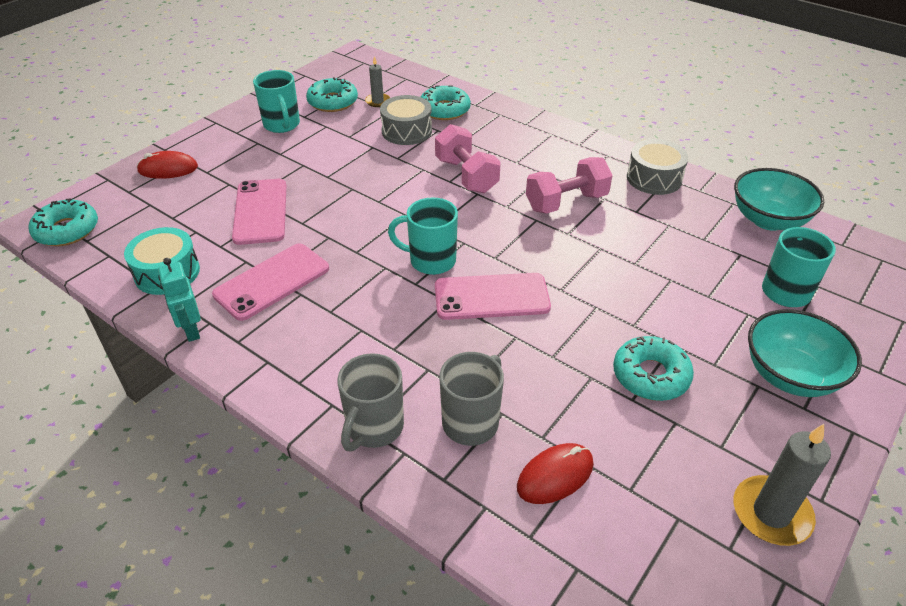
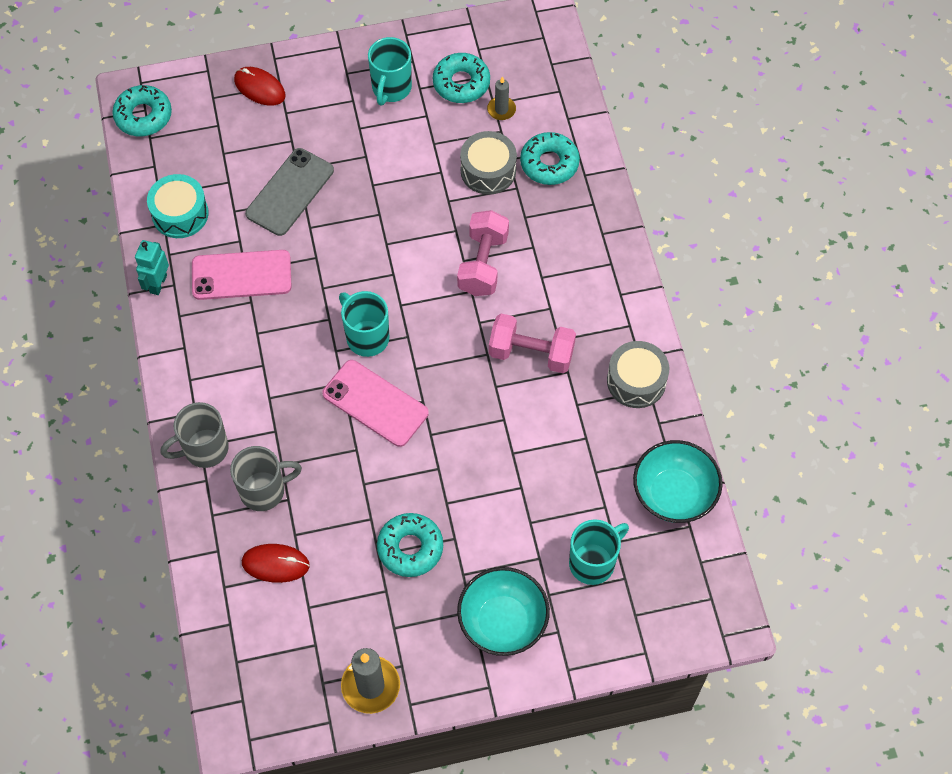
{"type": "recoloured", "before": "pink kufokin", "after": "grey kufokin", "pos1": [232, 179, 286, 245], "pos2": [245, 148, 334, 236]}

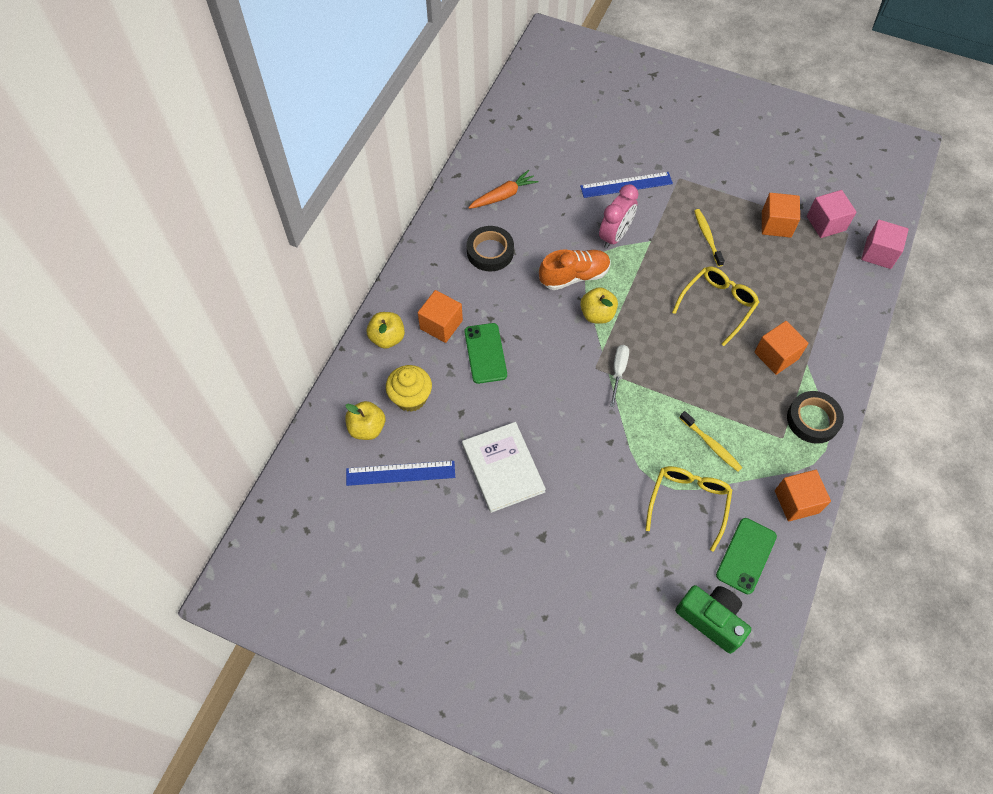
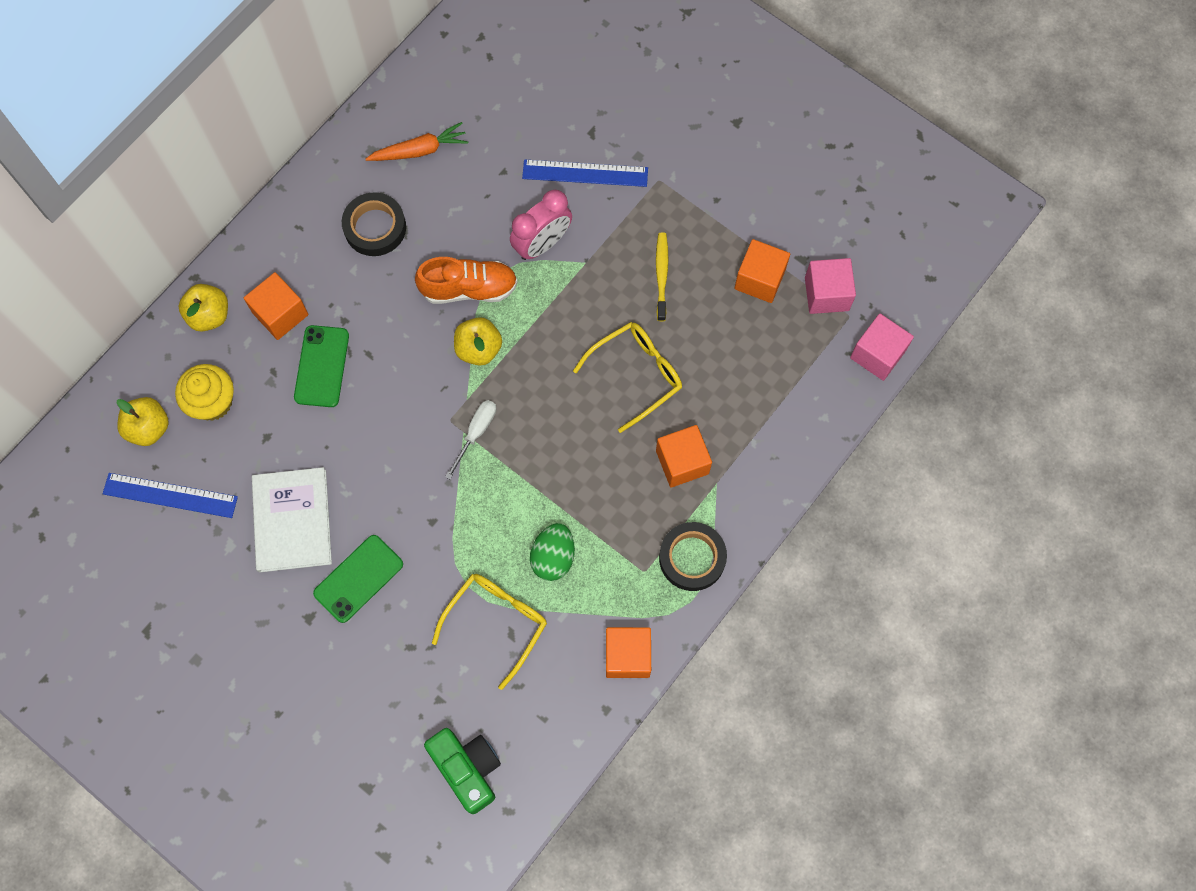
{"type": "moved", "before": "green kufokin", "pos1": [716, 518, 777, 594], "pos2": [313, 535, 403, 623]}
{"type": "replaced", "before": "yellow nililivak", "after": "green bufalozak", "pos1": [680, 411, 742, 472], "pos2": [530, 523, 575, 581]}

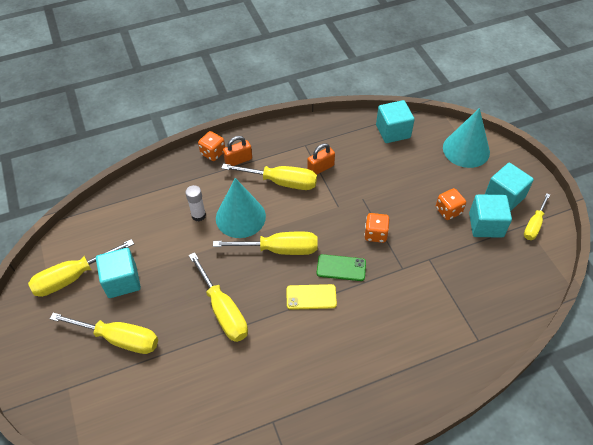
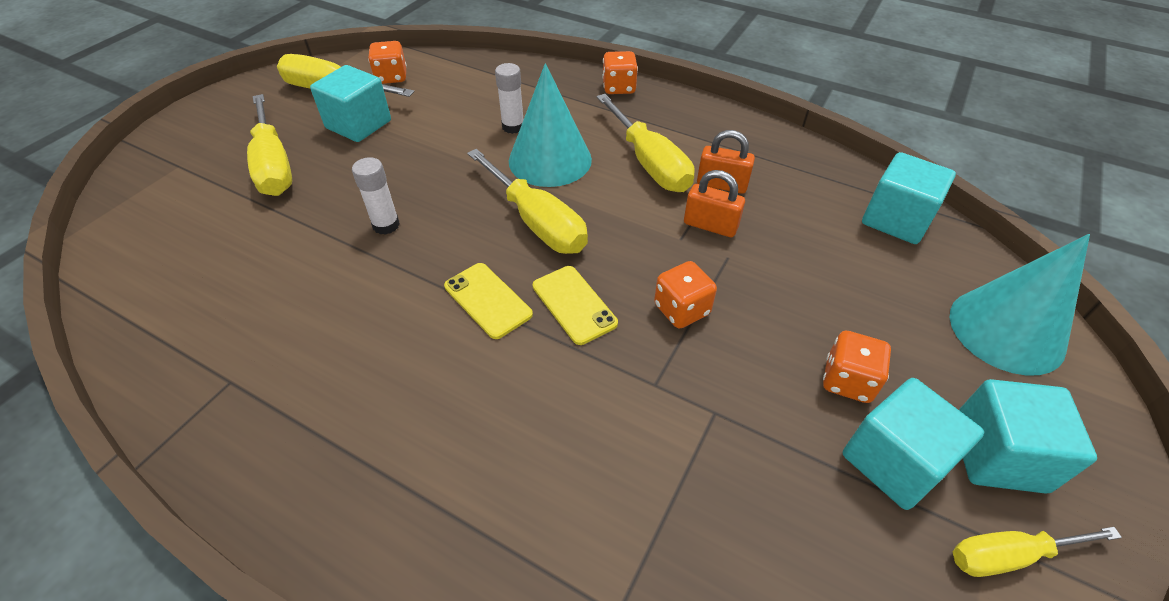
{"type": "added", "after": "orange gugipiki", "pos2": [368, 41, 407, 84]}
{"type": "moved", "before": "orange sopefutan", "pos1": [223, 136, 252, 166], "pos2": [684, 170, 745, 237]}
{"type": "replaced", "before": "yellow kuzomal", "after": "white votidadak", "pos1": [189, 252, 248, 342], "pos2": [352, 157, 400, 235]}
{"type": "recoloured", "before": "green kufokin", "after": "yellow kufokin", "pos1": [317, 254, 366, 281], "pos2": [533, 266, 618, 345]}

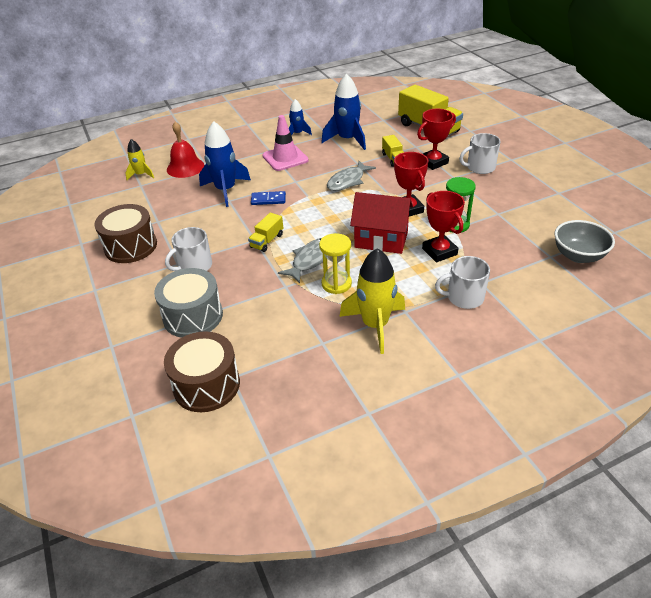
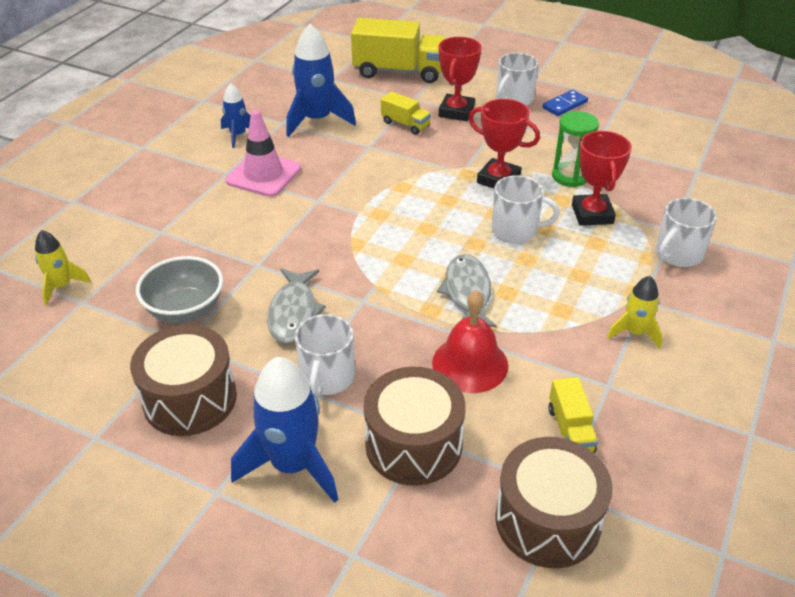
{"type": "removed", "before": "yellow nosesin", "pos1": [319, 233, 352, 294]}
{"type": "moved", "before": "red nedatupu", "pos1": [167, 121, 205, 178], "pos2": [432, 290, 508, 393]}
{"type": "moved", "before": "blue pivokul", "pos1": [199, 121, 251, 207], "pos2": [231, 357, 338, 503]}
{"type": "moved", "before": "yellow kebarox", "pos1": [248, 212, 283, 252], "pos2": [548, 377, 598, 453]}
{"type": "moved", "before": "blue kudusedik", "pos1": [251, 191, 286, 205], "pos2": [542, 90, 588, 116]}
{"type": "moved", "before": "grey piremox", "pos1": [327, 161, 376, 191], "pos2": [267, 268, 326, 344]}
{"type": "moved", "before": "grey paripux", "pos1": [555, 220, 615, 263], "pos2": [136, 256, 223, 323]}
{"type": "replaced", "before": "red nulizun", "after": "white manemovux", "pos1": [350, 192, 413, 254], "pos2": [491, 175, 560, 243]}
{"type": "recoloured", "before": "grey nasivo", "after": "brown nasivo", "pos1": [154, 268, 223, 338], "pos2": [364, 367, 466, 486]}
{"type": "turned", "before": "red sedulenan", "pos1": [422, 191, 465, 262], "pos2": [572, 131, 632, 226], "turn": 60}
{"type": "resized", "before": "yellow pivokul", "pos1": [339, 248, 405, 354], "pos2": [607, 276, 663, 349], "scale": 0.56}

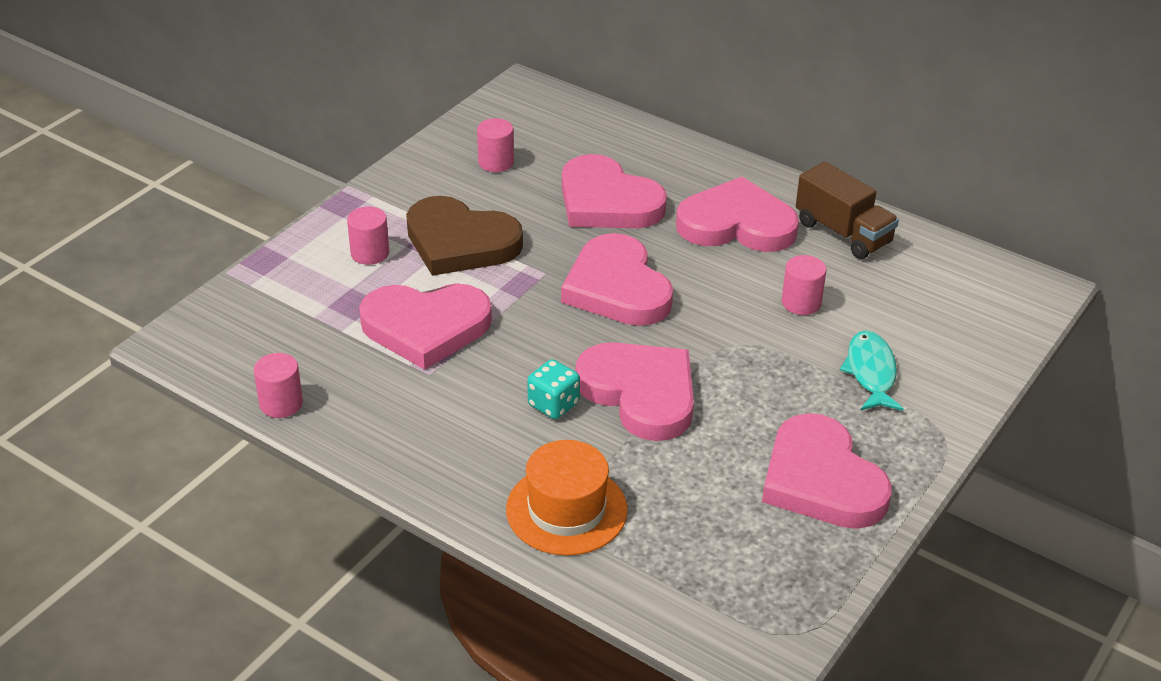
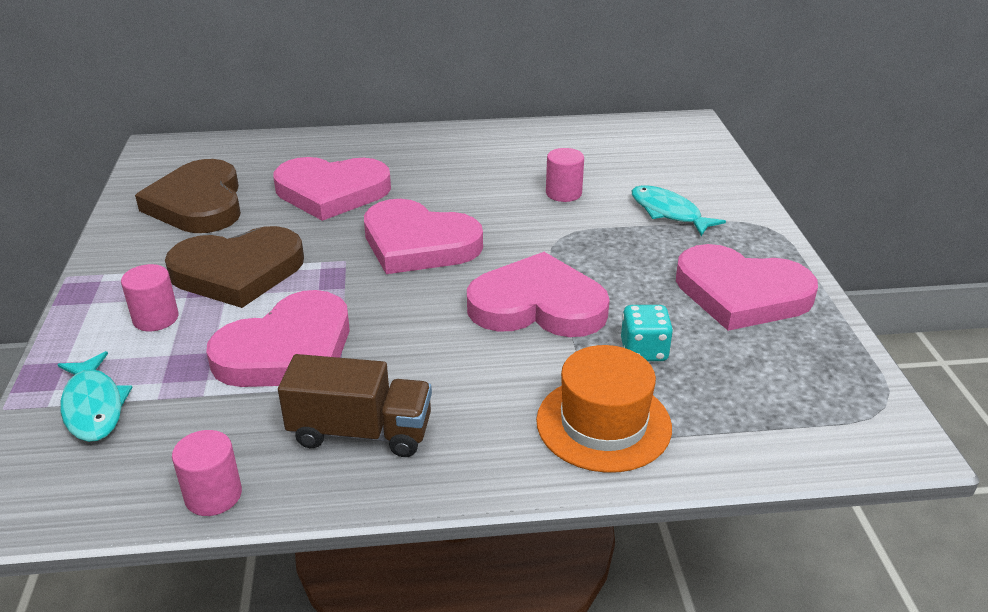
{"type": "removed", "before": "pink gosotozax", "pos1": [676, 177, 799, 252]}
{"type": "added", "after": "turquoise piremox", "pos2": [57, 351, 132, 442]}
{"type": "moved", "before": "turquoise gugipiki", "pos1": [527, 359, 580, 419], "pos2": [621, 305, 673, 361]}
{"type": "moved", "before": "brown kebarox", "pos1": [796, 161, 899, 259], "pos2": [278, 354, 432, 457]}
{"type": "replaced", "before": "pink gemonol", "after": "brown gosotozax", "pos1": [477, 118, 514, 172], "pos2": [135, 159, 241, 233]}

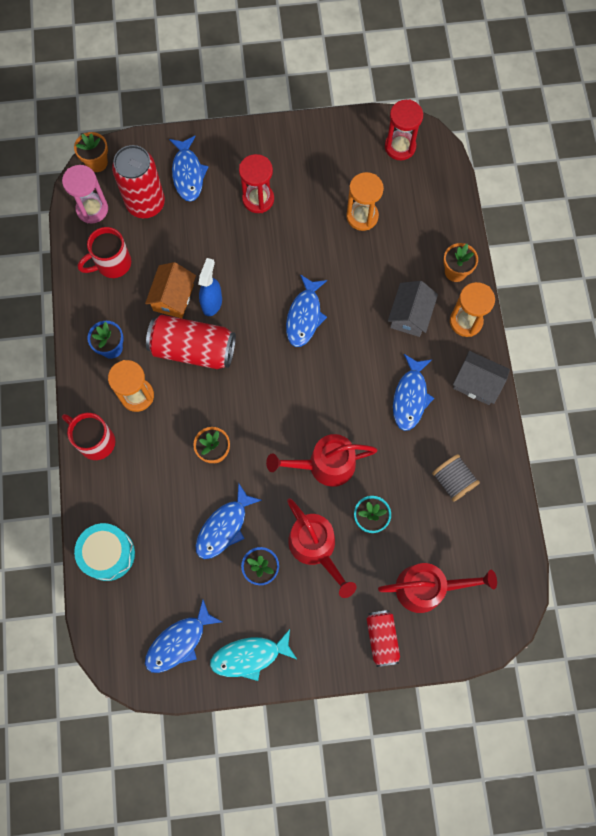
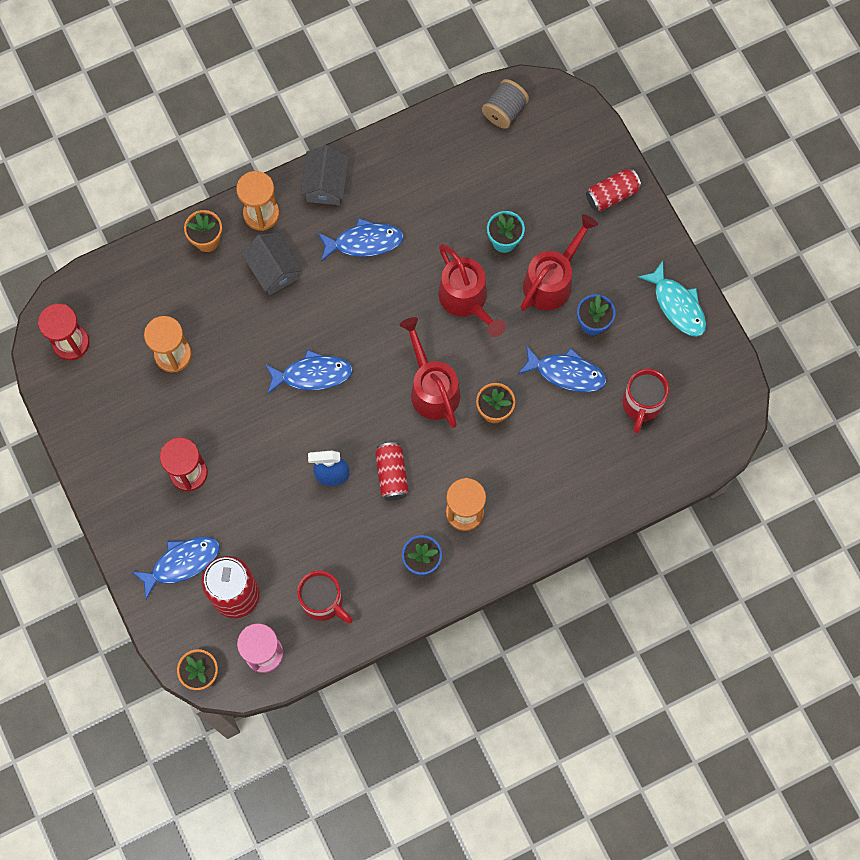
{"type": "removed", "before": "turquoise nasivo", "pos1": [74, 523, 135, 581]}
{"type": "removed", "before": "orange nulizun", "pos1": [145, 262, 196, 318]}
{"type": "removed", "before": "blue piremox", "pos1": [145, 600, 222, 673]}
{"type": "moved", "before": "red manemovux", "pos1": [62, 413, 115, 460], "pos2": [622, 369, 669, 434]}
{"type": "moved", "before": "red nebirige", "pos1": [378, 563, 497, 613], "pos2": [400, 317, 460, 428]}
{"type": "moved", "before": "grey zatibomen", "pos1": [432, 454, 480, 502], "pos2": [482, 79, 529, 129]}
{"type": "turned", "before": "grey nulizun", "pos1": [388, 281, 438, 337], "pos2": [241, 232, 303, 295], "turn": 60}
{"type": "resized", "before": "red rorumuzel", "pos1": [146, 315, 236, 369], "pos2": [375, 442, 409, 501], "scale": 0.58}

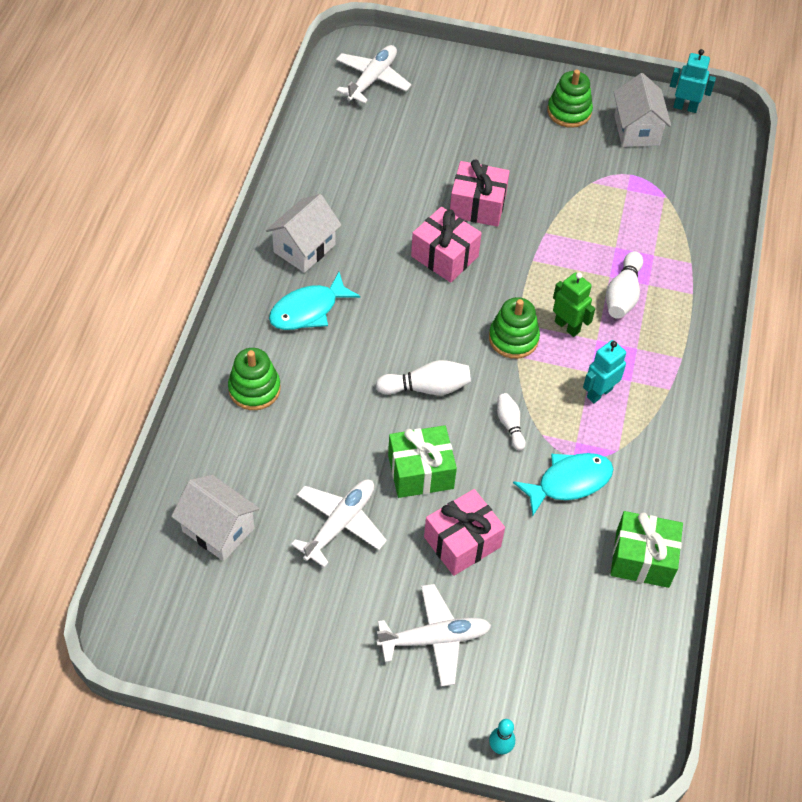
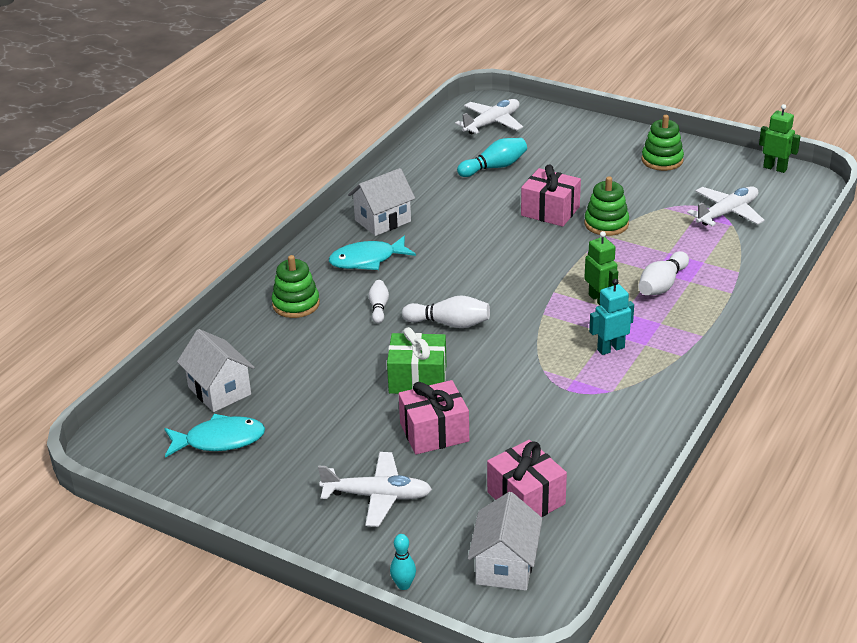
{"type": "removed", "before": "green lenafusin", "pos1": [610, 511, 683, 588]}
{"type": "added", "after": "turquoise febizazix", "pos2": [457, 138, 527, 177]}
{"type": "moved", "before": "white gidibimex", "pos1": [291, 479, 387, 567], "pos2": [687, 186, 765, 226]}
{"type": "moved", "before": "pink lenafusin", "pos1": [411, 207, 482, 283], "pos2": [487, 440, 567, 517]}
{"type": "moved", "before": "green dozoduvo", "pos1": [489, 297, 540, 359], "pos2": [584, 176, 629, 236]}
{"type": "moved", "before": "white febizazix", "pos1": [497, 393, 526, 450], "pos2": [369, 280, 389, 324]}
{"type": "moved", "before": "turquoise piremox", "pos1": [513, 453, 613, 516], "pos2": [164, 414, 265, 458]}
{"type": "moved", "before": "white nulizun", "pos1": [614, 73, 671, 147], "pos2": [468, 492, 543, 591]}
{"type": "recoloured", "before": "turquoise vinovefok", "after": "green vinovefok", "pos1": [670, 49, 716, 113], "pos2": [759, 104, 801, 173]}

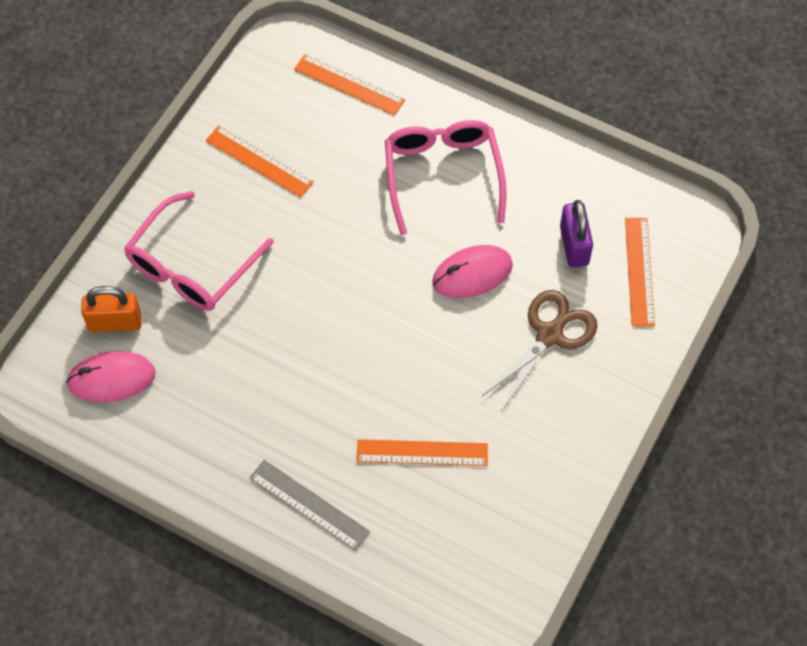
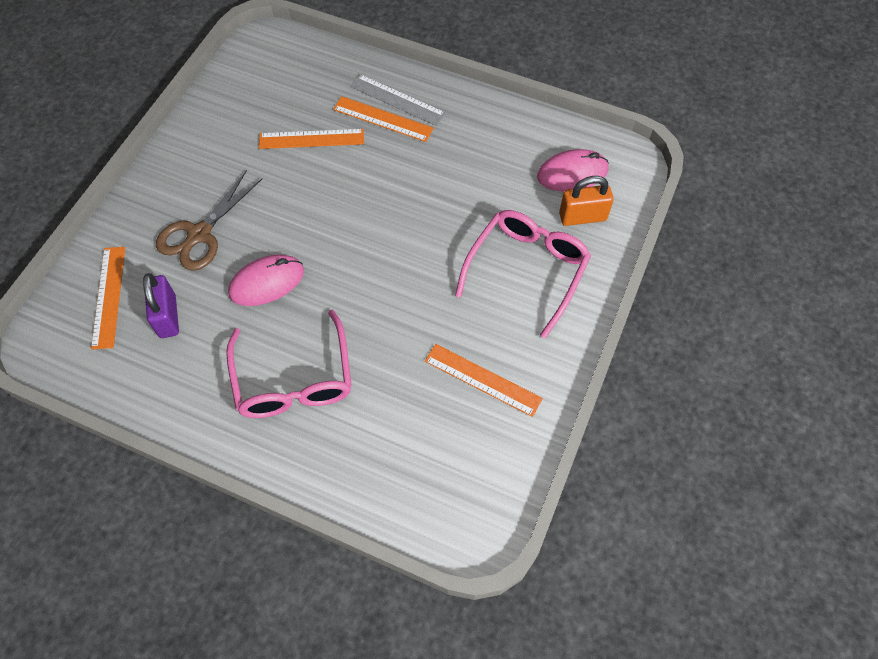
{"type": "moved", "before": "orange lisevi", "pos1": [294, 54, 405, 116], "pos2": [333, 96, 434, 142]}

